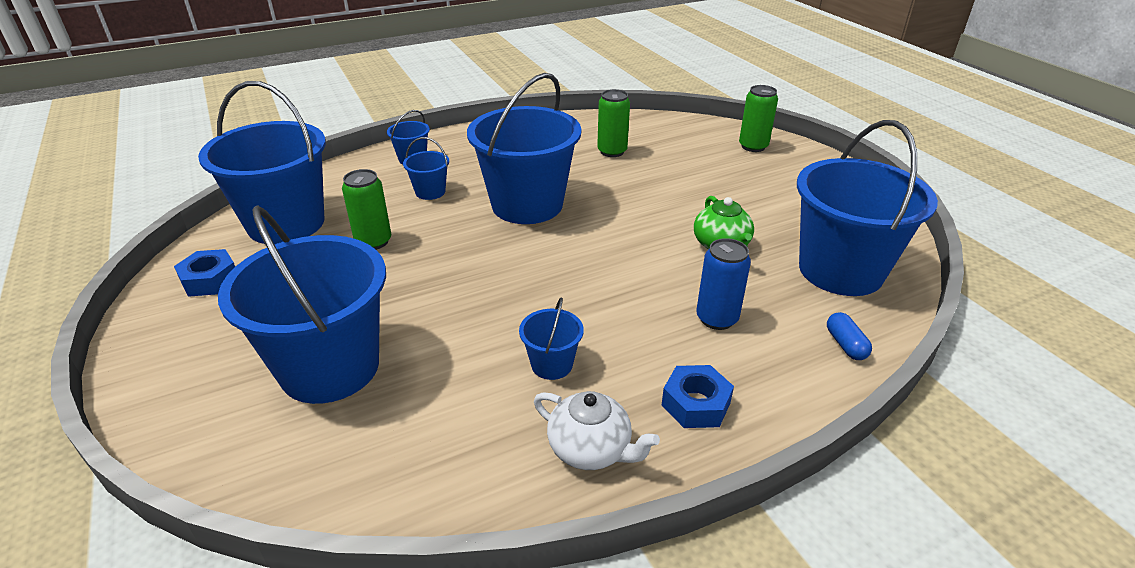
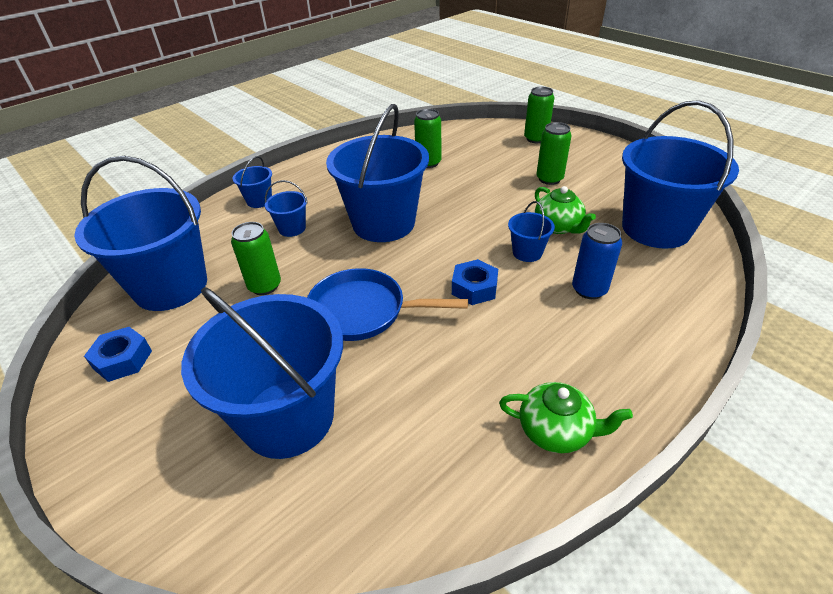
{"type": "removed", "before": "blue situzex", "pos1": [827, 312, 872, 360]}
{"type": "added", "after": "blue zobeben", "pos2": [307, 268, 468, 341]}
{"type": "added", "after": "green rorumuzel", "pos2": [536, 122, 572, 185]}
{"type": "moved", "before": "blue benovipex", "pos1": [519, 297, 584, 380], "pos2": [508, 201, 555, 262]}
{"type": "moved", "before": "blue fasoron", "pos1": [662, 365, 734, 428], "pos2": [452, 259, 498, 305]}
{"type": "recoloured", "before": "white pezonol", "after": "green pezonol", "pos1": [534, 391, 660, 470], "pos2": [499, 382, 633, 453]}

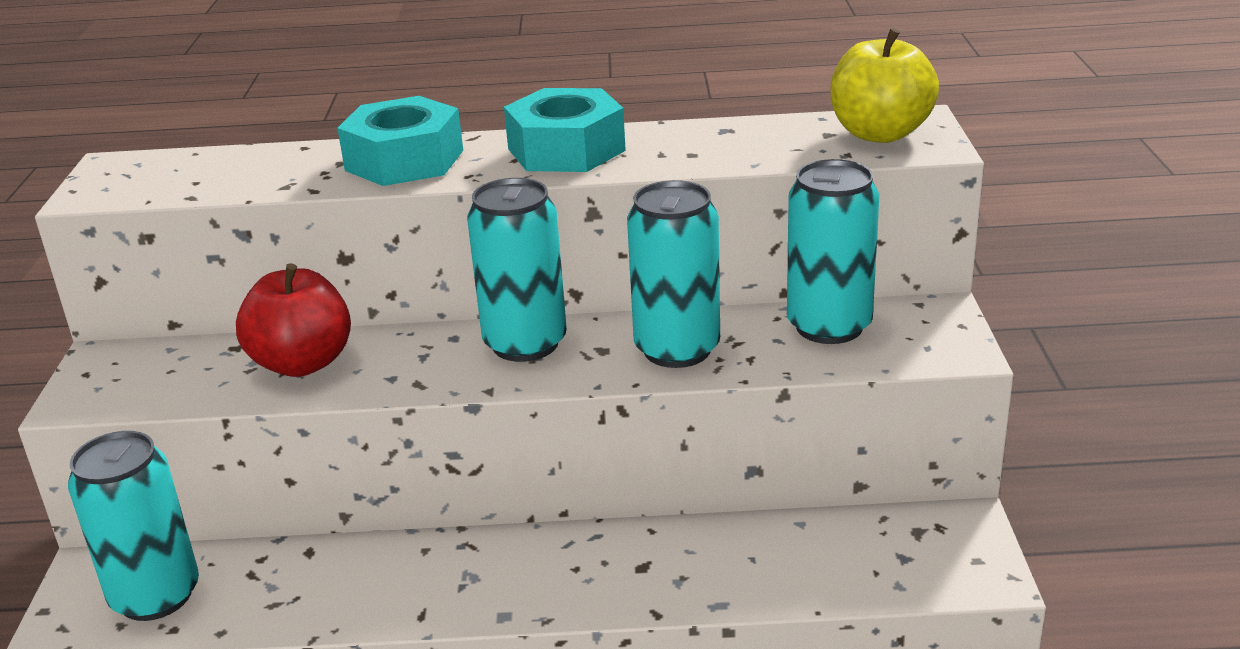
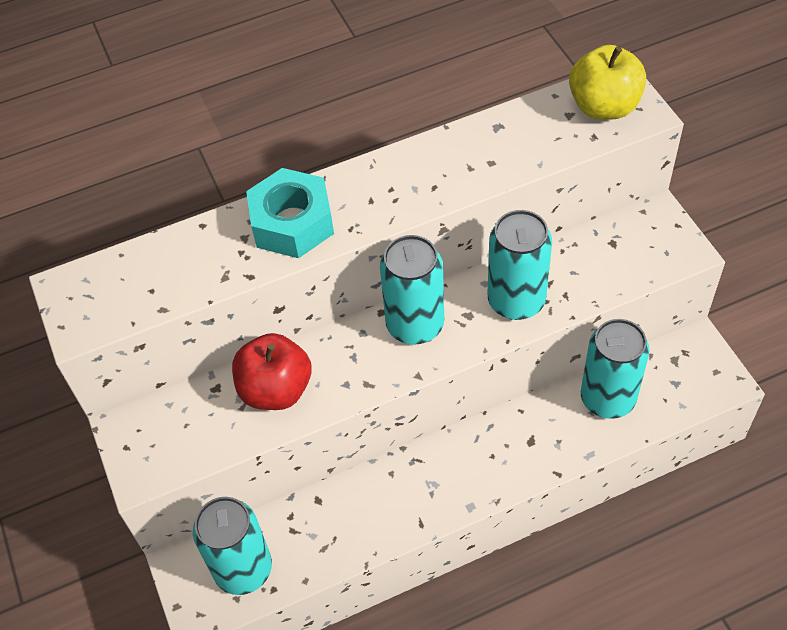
{"type": "removed", "before": "turquoise fasoron", "pos1": [504, 88, 626, 172]}
{"type": "moved", "before": "turquoise rorumuzel", "pos1": [787, 159, 880, 344], "pos2": [581, 319, 650, 419]}

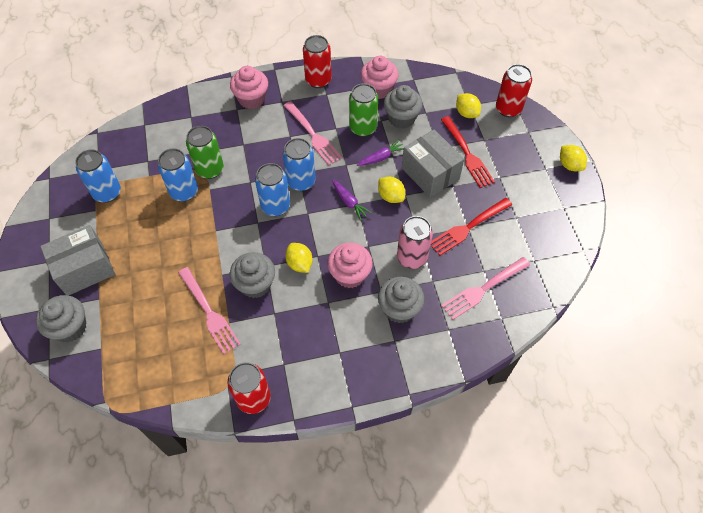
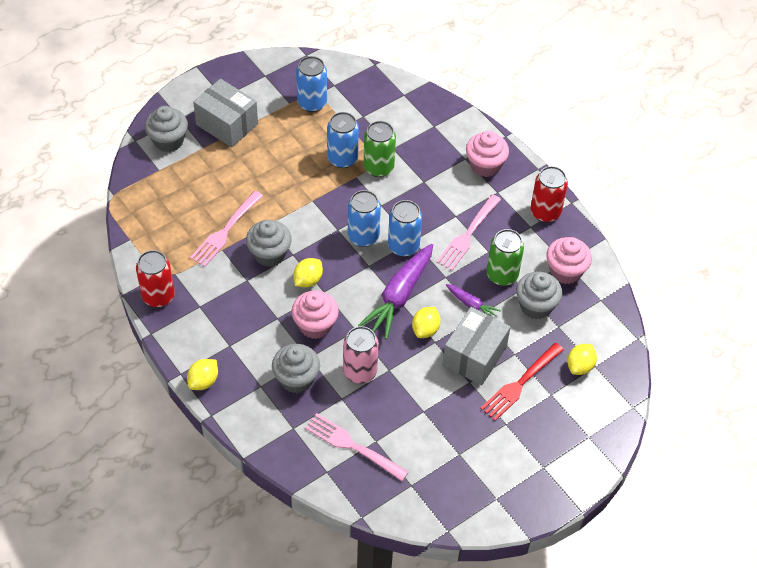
{"type": "removed", "before": "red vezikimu", "pos1": [431, 198, 512, 256]}
{"type": "removed", "before": "red rorumuzel", "pos1": [496, 64, 532, 117]}
{"type": "moved", "before": "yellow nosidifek", "pos1": [560, 145, 587, 171], "pos2": [187, 359, 218, 390]}
{"type": "resized", "before": "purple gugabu", "pos1": [332, 180, 372, 221], "pos2": [358, 244, 433, 339], "scale": 1.99}

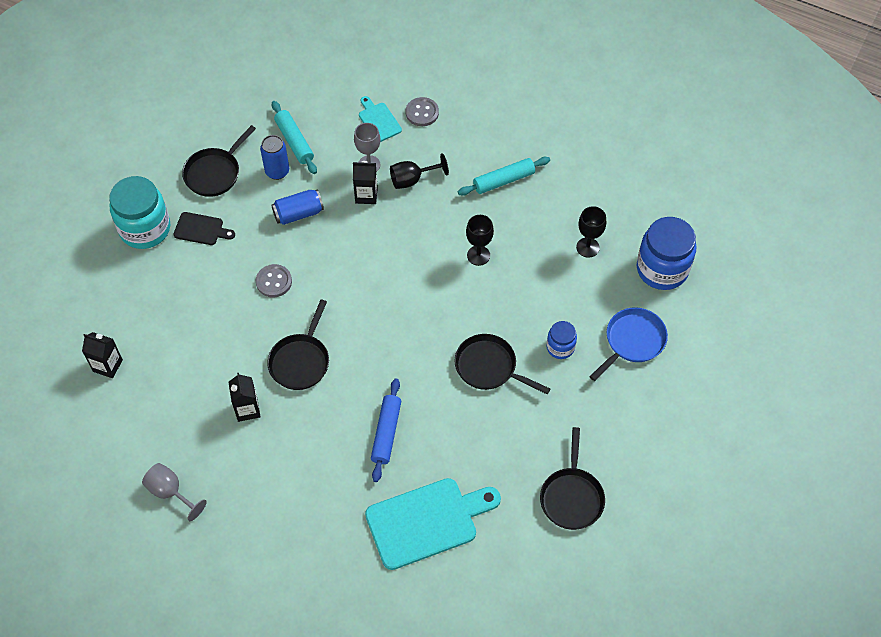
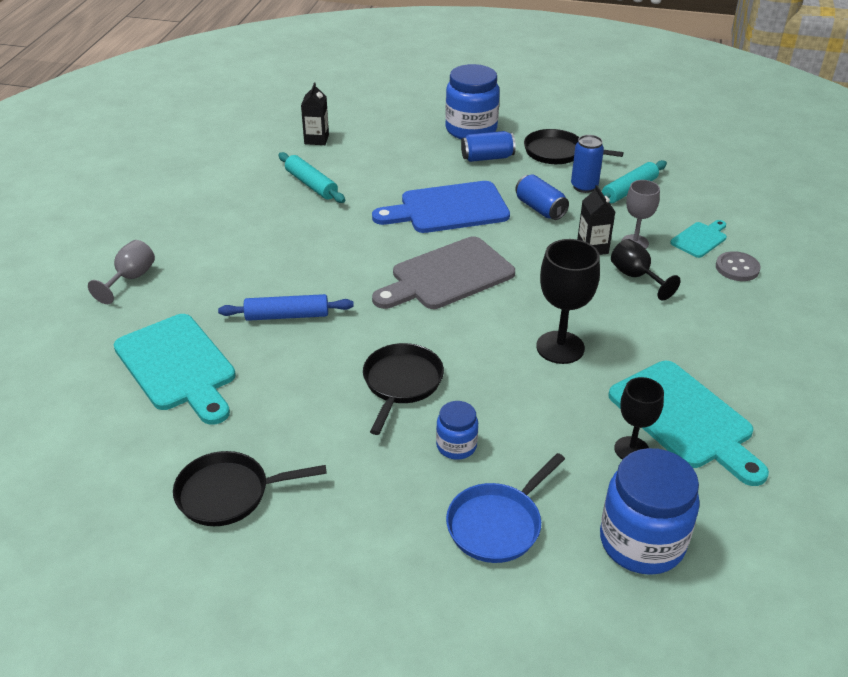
{"type": "removed", "before": "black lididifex", "pos1": [228, 373, 261, 422]}
{"type": "removed", "before": "black zobeben", "pos1": [267, 300, 329, 390]}
{"type": "added", "after": "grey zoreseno", "pos2": [372, 237, 515, 309]}
{"type": "added", "after": "turquoise zoreseno", "pos2": [608, 361, 769, 486]}
{"type": "moved", "before": "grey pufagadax", "pos1": [142, 463, 207, 521], "pos2": [88, 240, 155, 304]}
{"type": "moved", "before": "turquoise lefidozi", "pos1": [458, 157, 550, 196], "pos2": [278, 152, 345, 203]}
{"type": "replaced", "before": "black zoreseno", "after": "blue rorumuzel", "pos1": [173, 212, 235, 245], "pos2": [461, 131, 516, 162]}
{"type": "replaced", "before": "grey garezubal", "after": "blue zoreseno", "pos1": [256, 264, 292, 297], "pos2": [372, 181, 510, 233]}
{"type": "recoloured", "before": "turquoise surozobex", "after": "blue surozobex", "pos1": [109, 176, 170, 249], "pos2": [445, 64, 500, 139]}
{"type": "turned", "before": "blue zobeben", "pos1": [589, 307, 668, 381], "pos2": [446, 453, 565, 563], "turn": 105}
{"type": "resized", "before": "black pufagadax", "pos1": [466, 215, 494, 266], "pos2": [536, 239, 600, 364], "scale": 1.55}

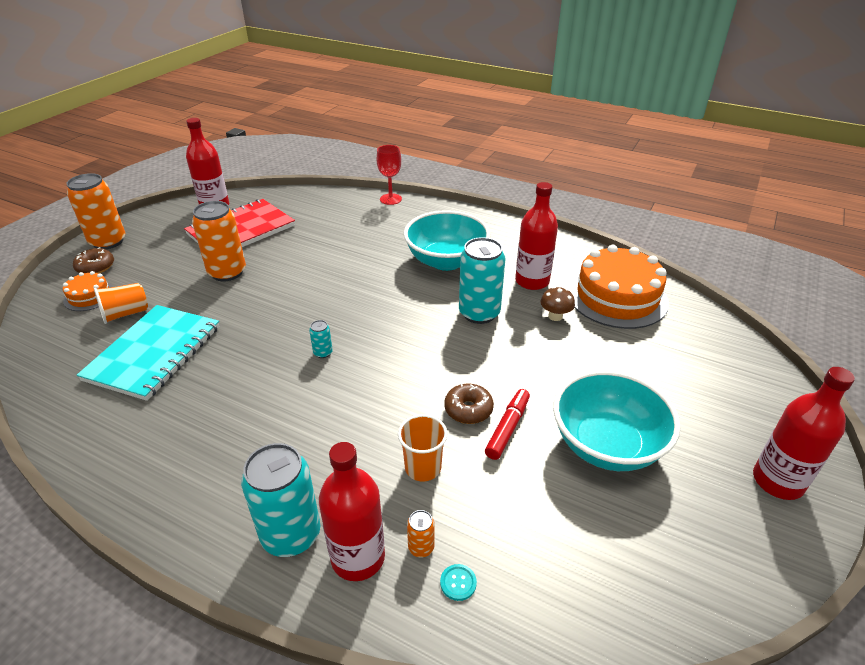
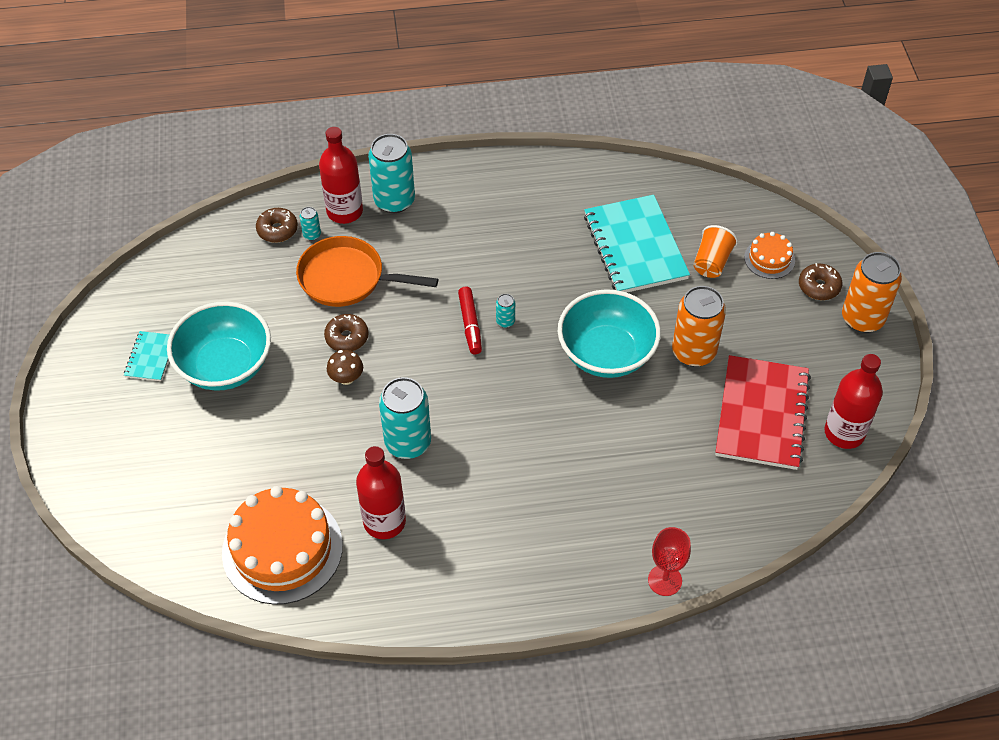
{"type": "removed", "before": "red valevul", "pos1": [753, 367, 855, 500]}
{"type": "added", "after": "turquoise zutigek", "pos2": [124, 331, 170, 381]}
{"type": "moved", "before": "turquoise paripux", "pos1": [404, 210, 490, 271], "pos2": [558, 289, 661, 378]}
{"type": "moved", "before": "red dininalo", "pos1": [485, 389, 530, 460], "pos2": [458, 287, 482, 354]}
{"type": "moved", "before": "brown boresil", "pos1": [541, 286, 575, 321], "pos2": [327, 350, 363, 385]}
{"type": "replaced", "before": "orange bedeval", "after": "orange zobeben", "pos1": [398, 414, 447, 482], "pos2": [296, 236, 438, 307]}
{"type": "replaced", "before": "turquoise garezubal", "after": "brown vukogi", "pos1": [440, 564, 477, 601], "pos2": [256, 208, 298, 243]}
{"type": "recoloured", "before": "orange rorumuzel", "after": "turquoise rorumuzel", "pos1": [407, 510, 435, 558], "pos2": [299, 207, 321, 241]}

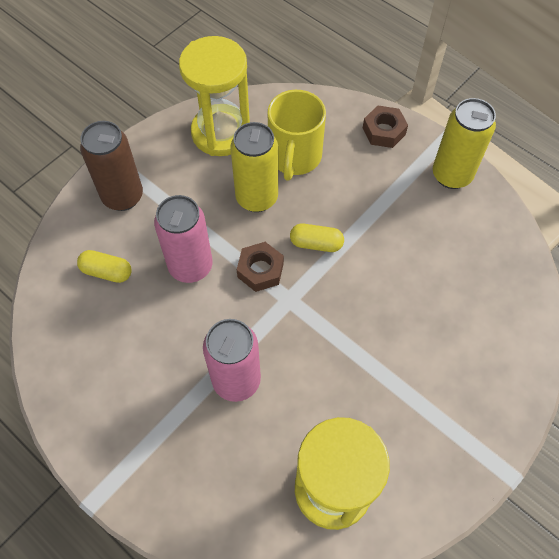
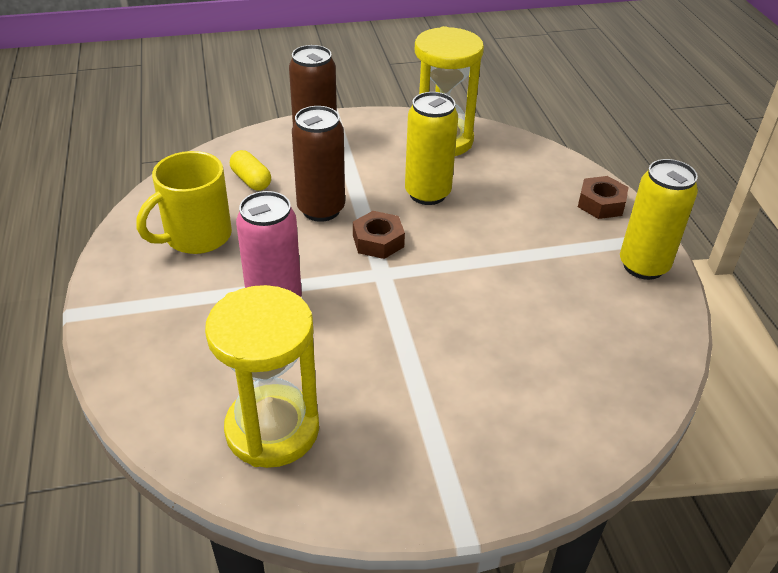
{"type": "removed", "before": "yellow situzex", "pos1": [290, 224, 344, 252]}
{"type": "moved", "before": "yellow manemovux", "pos1": [267, 90, 326, 181], "pos2": [137, 151, 232, 254]}
{"type": "recoloured", "before": "pink rorumuzel", "after": "brown rorumuzel", "pos1": [154, 195, 213, 283], "pos2": [292, 106, 345, 222]}

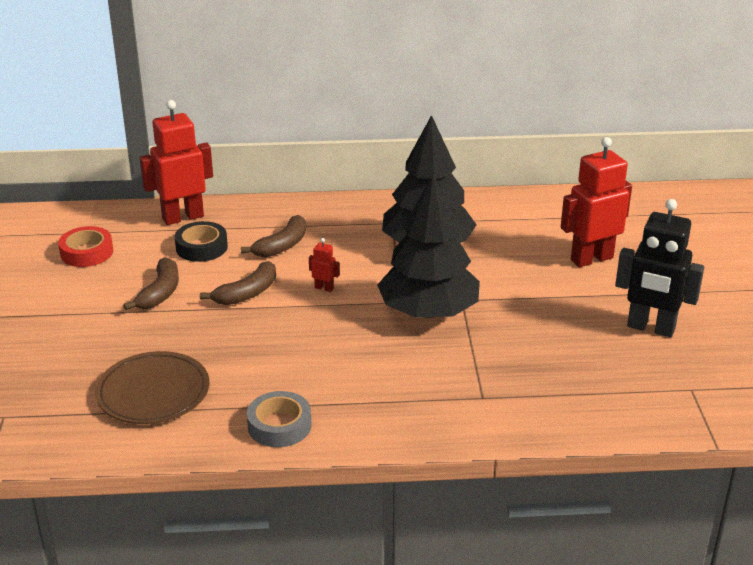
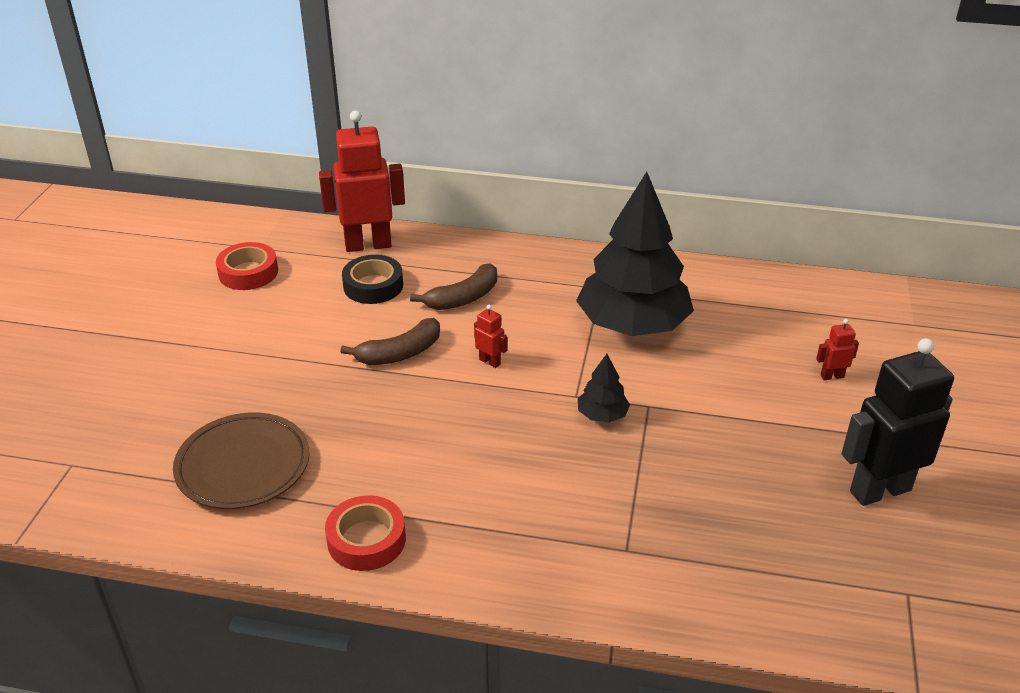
{"type": "removed", "before": "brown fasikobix", "pos1": [124, 257, 179, 310]}
{"type": "recoloured", "before": "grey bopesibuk", "after": "red bopesibuk", "pos1": [247, 391, 312, 447], "pos2": [325, 495, 406, 571]}
{"type": "turned", "before": "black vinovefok", "pos1": [615, 199, 704, 337], "pos2": [841, 338, 954, 506], "turn": 120}
{"type": "resized", "before": "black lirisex", "pos1": [377, 175, 480, 318], "pos2": [578, 354, 630, 423], "scale": 0.42}
{"type": "resized", "before": "red vinovefok", "pos1": [561, 137, 632, 267], "pos2": [816, 319, 859, 380], "scale": 0.42}

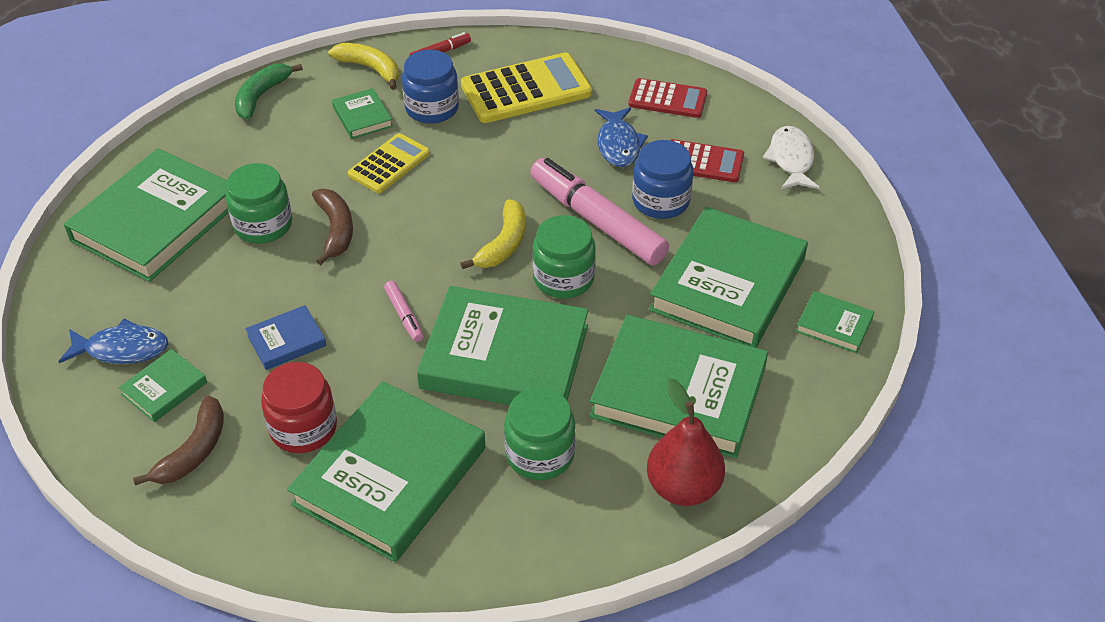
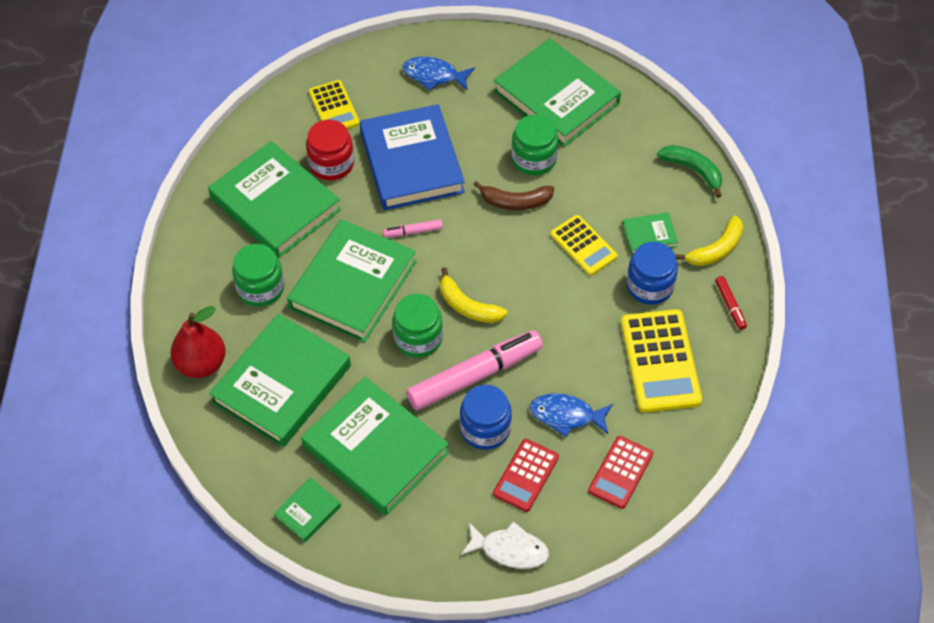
{"type": "removed", "before": "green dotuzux", "pos1": [118, 349, 207, 422]}
{"type": "replaced", "before": "brown fasikobix", "after": "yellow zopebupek", "pos1": [133, 396, 224, 485], "pos2": [309, 80, 360, 129]}
{"type": "turned", "before": "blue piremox", "pos1": [58, 319, 168, 364], "pos2": [403, 56, 475, 91], "turn": 90}
{"type": "resized", "before": "blue dotuzux", "pos1": [245, 305, 326, 370], "pos2": [360, 104, 465, 210], "scale": 2.24}

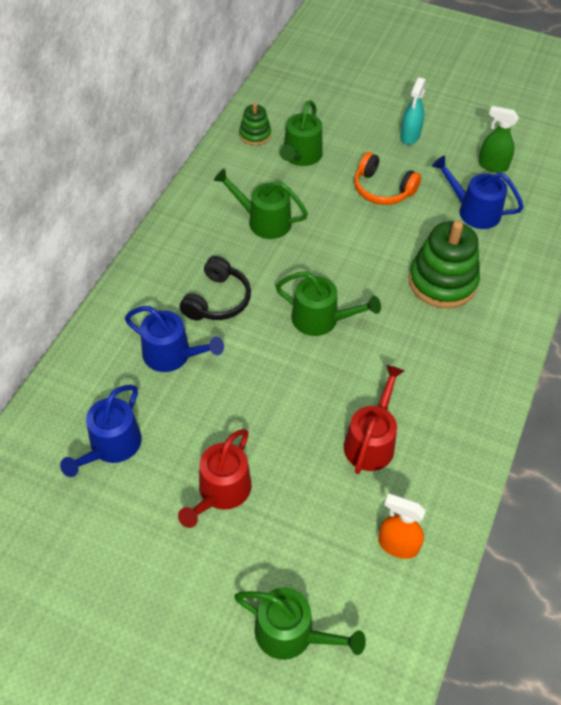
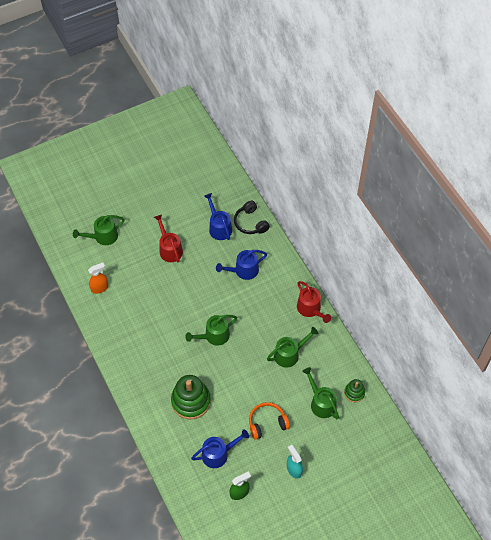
{"type": "moved", "before": "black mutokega", "pos1": [180, 256, 251, 321], "pos2": [234, 201, 270, 234]}
{"type": "moved", "before": "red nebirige", "pos1": [344, 365, 404, 474], "pos2": [297, 281, 331, 323]}

